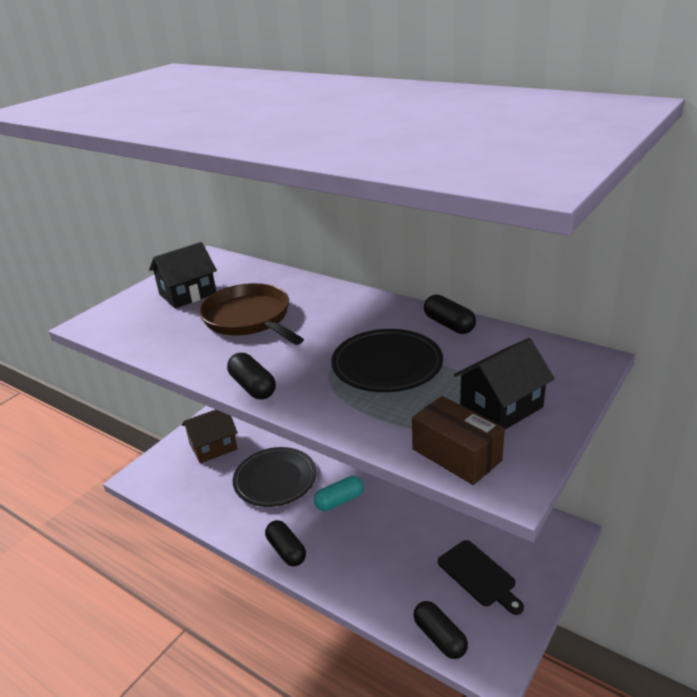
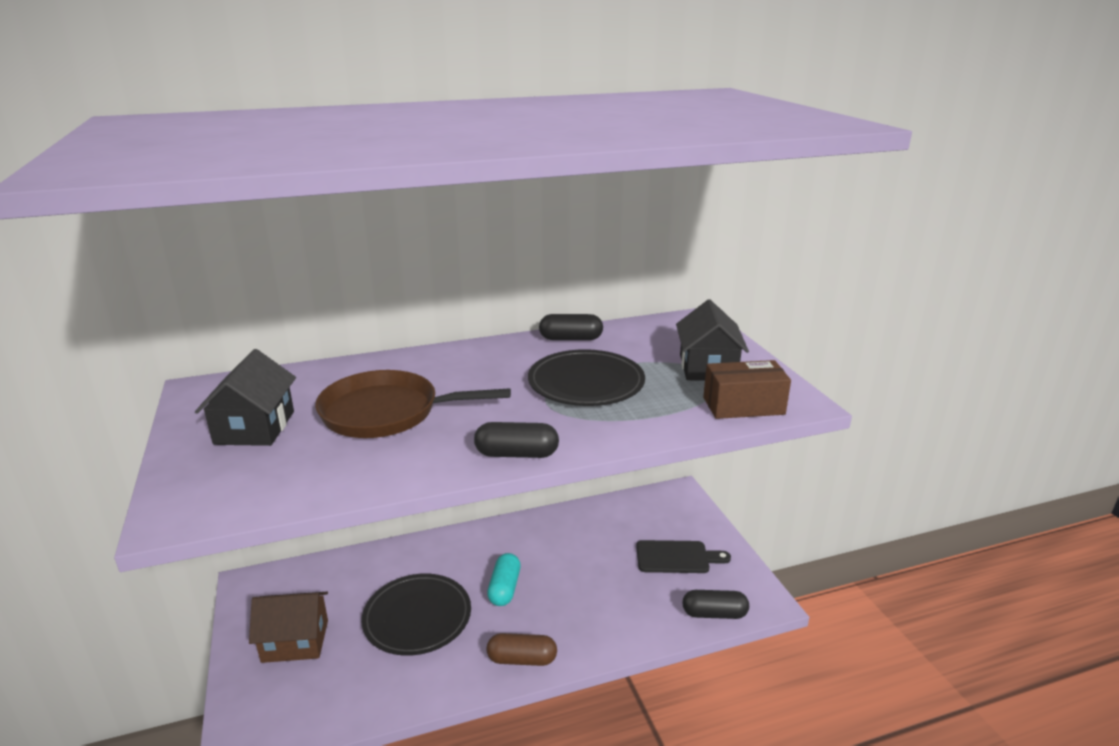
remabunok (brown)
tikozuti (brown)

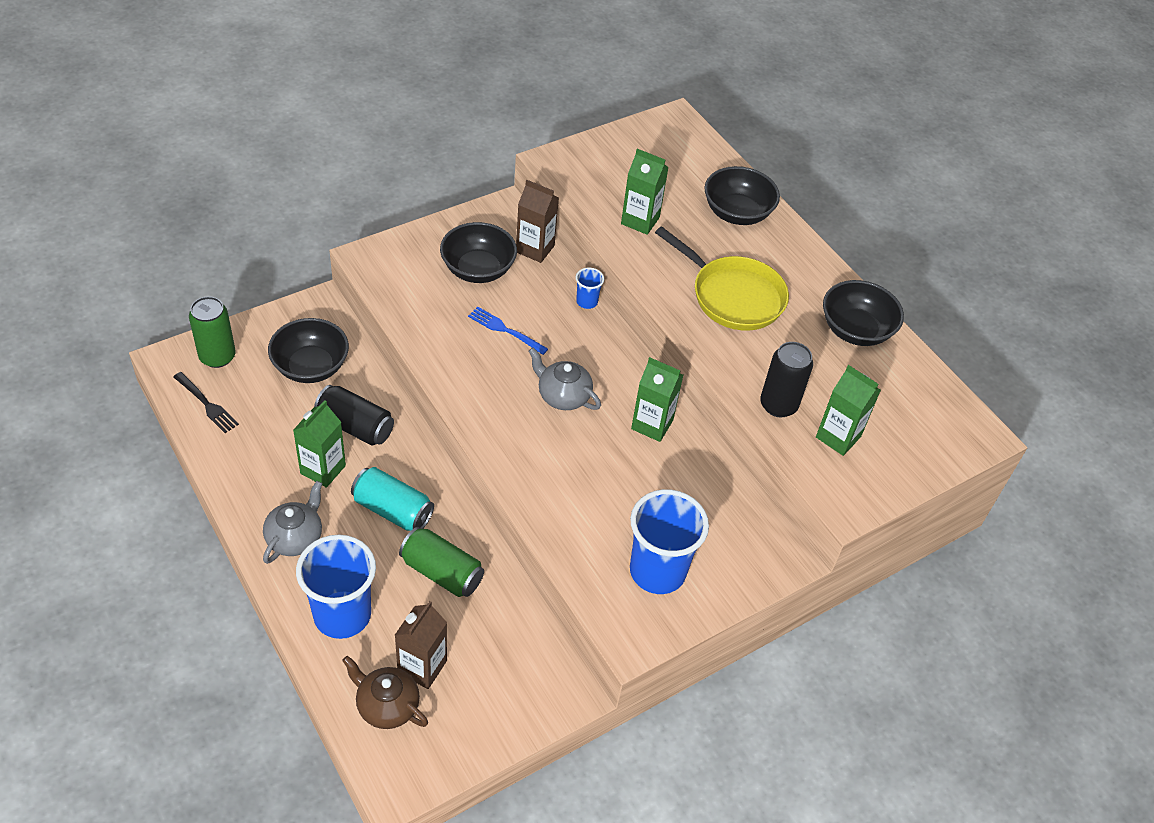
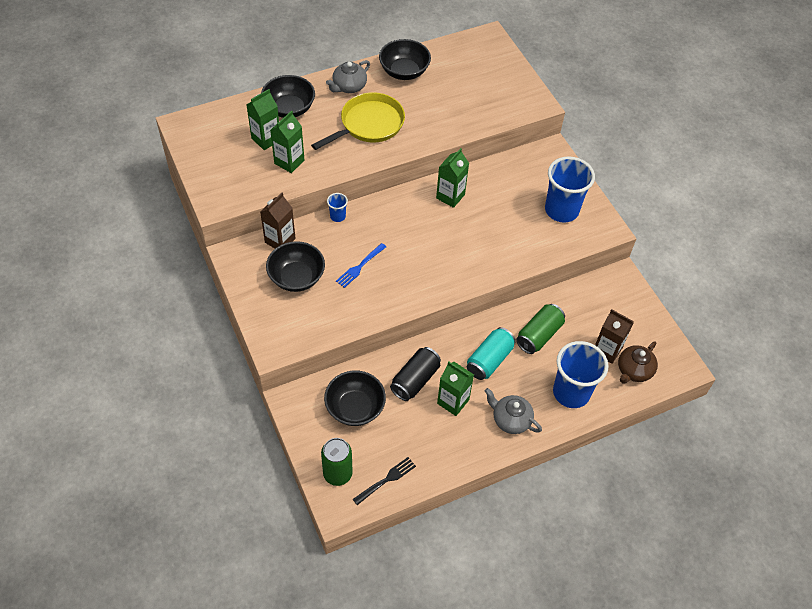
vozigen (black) (no. 2 from left in the first image)
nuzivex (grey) (no. 1 from left)
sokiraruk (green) (no. 1 from left)

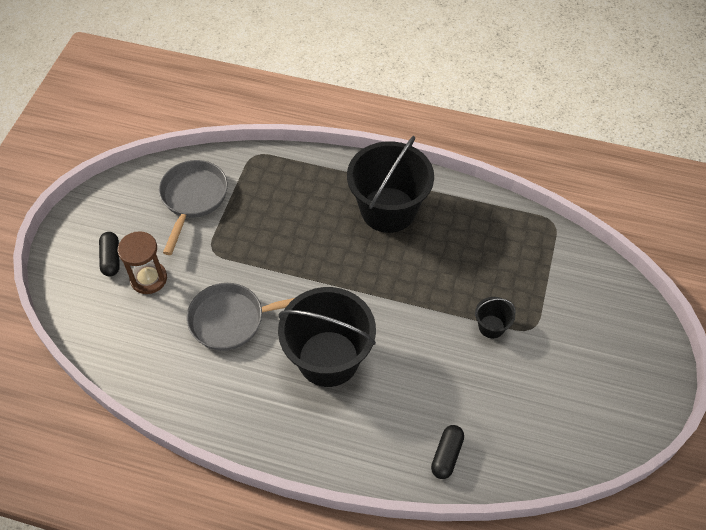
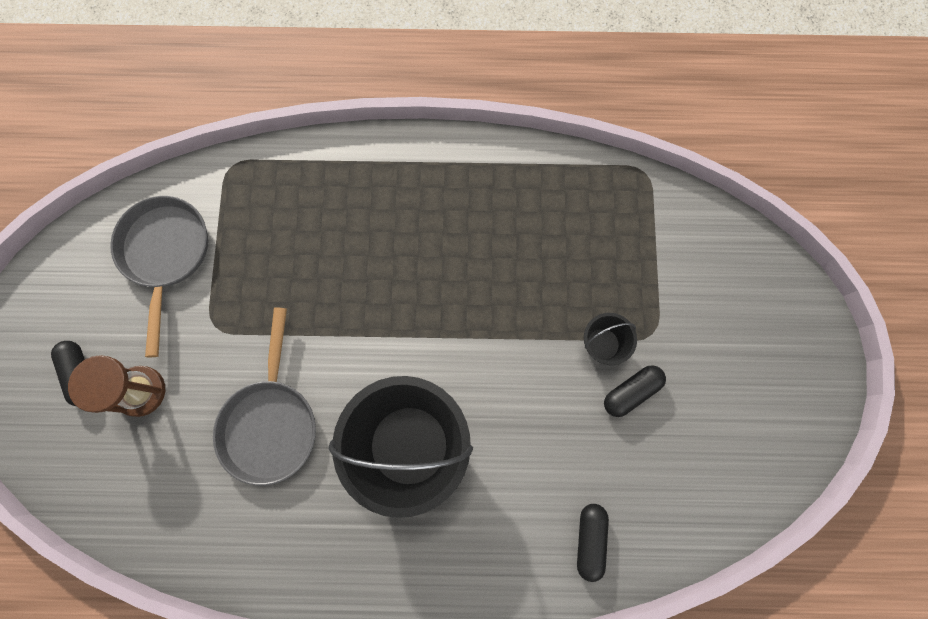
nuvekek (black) (no. 2 from left in the first image)
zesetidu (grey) (no. 2 from left)
tikozuti (black) (no. 3 from left)

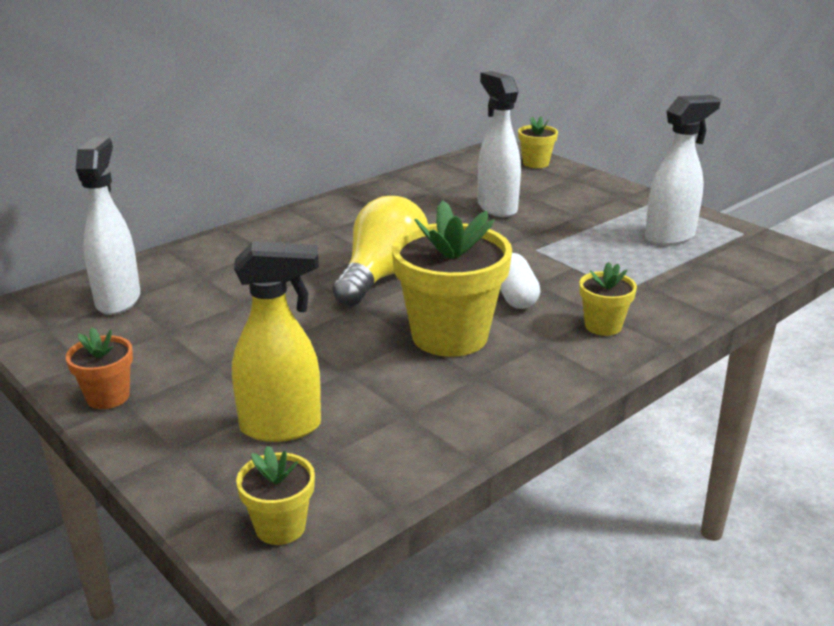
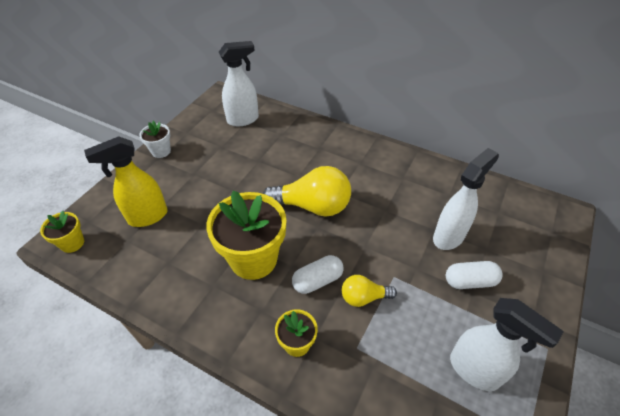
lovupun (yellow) (no. 3 from left in the first image)
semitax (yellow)
lovupun (white)
tikozuti (white) (no. 2 from left)
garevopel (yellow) (no. 2 from left)

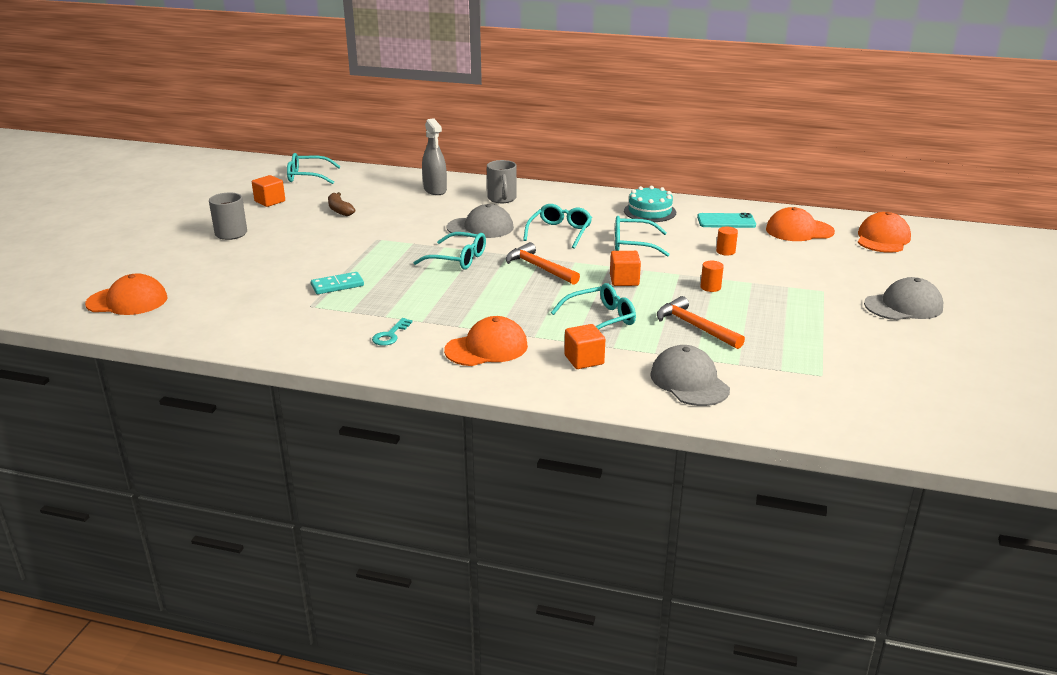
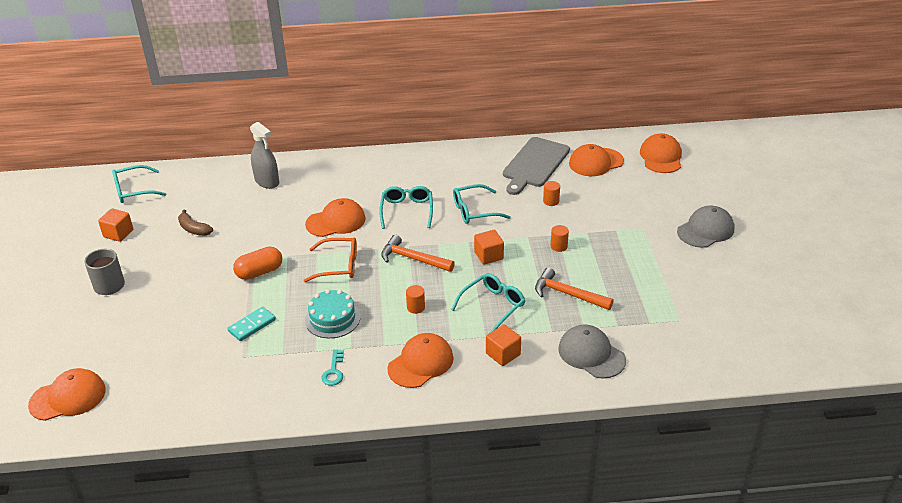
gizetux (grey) (no. 2 from left in the first image)
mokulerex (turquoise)
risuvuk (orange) (no. 2 from left)
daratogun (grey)
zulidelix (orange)
tikozuti (orange)
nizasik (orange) (no. 1 from left)

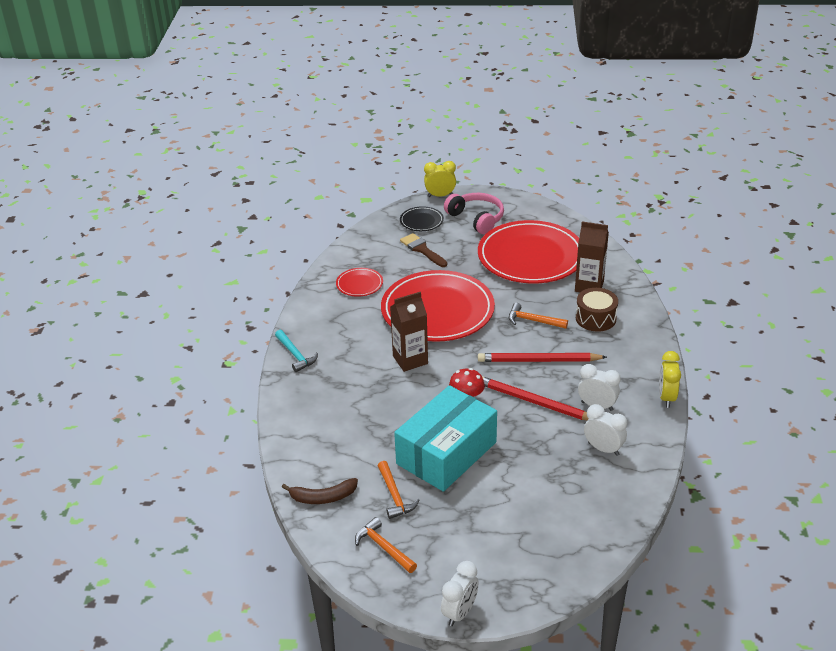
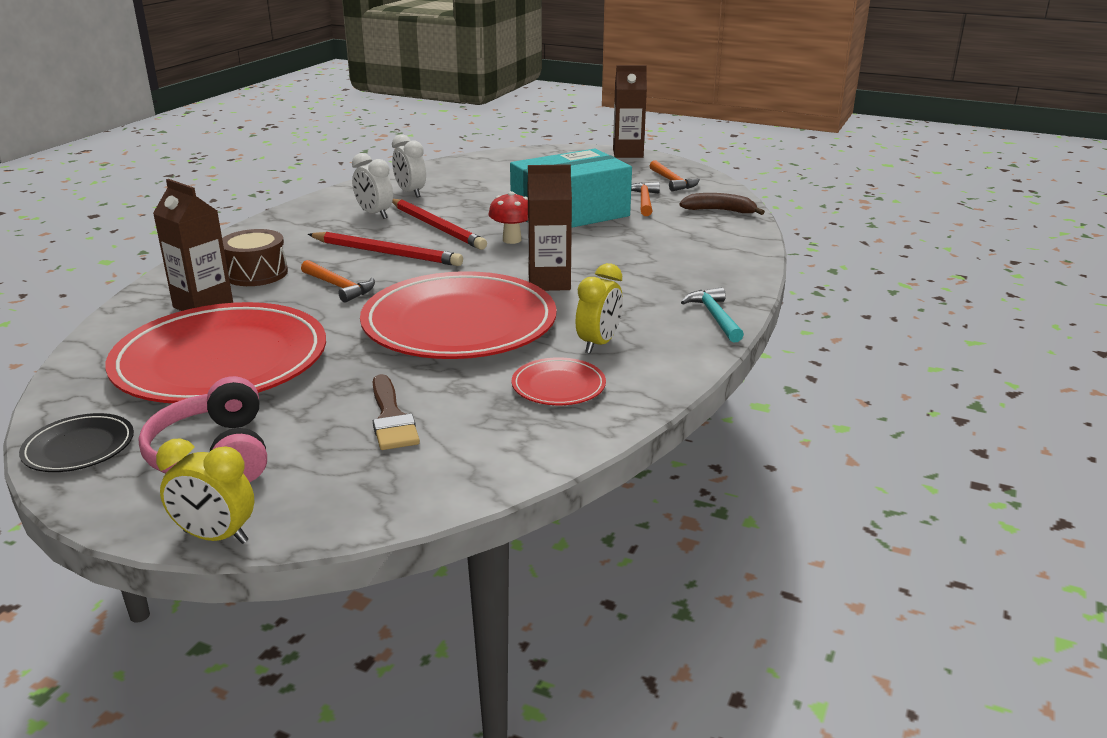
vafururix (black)
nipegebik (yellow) (no. 2 from left)
sokiraruk (brown) (no. 3 from left)

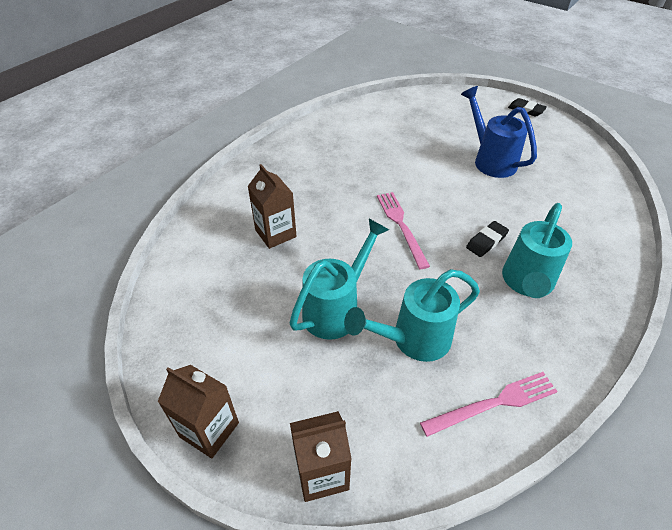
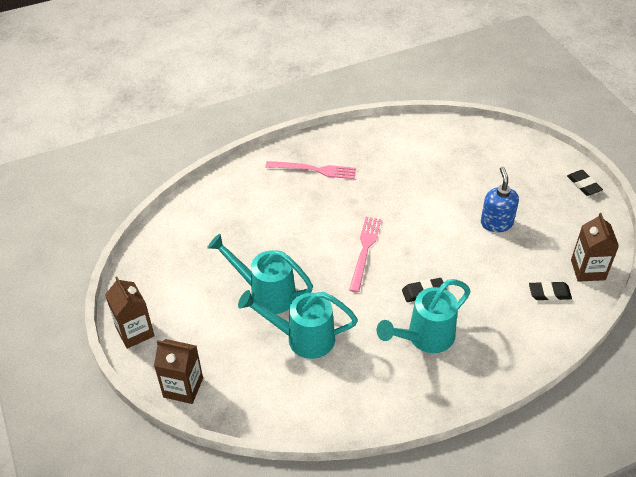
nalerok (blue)
sokiraruk (brown) (no. 3 from left)
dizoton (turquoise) (no. 1 from left)
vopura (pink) (no. 1 from left)
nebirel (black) (no. 2 from left)

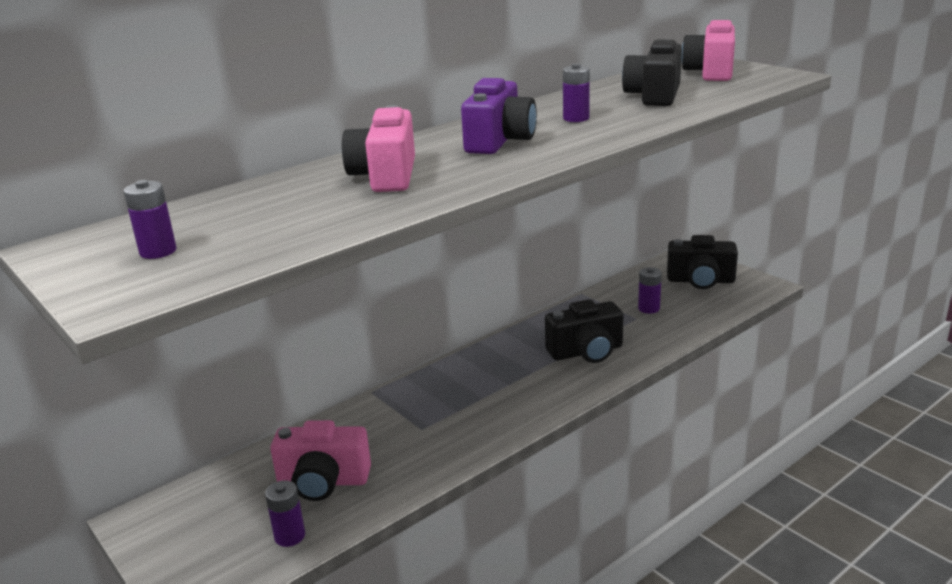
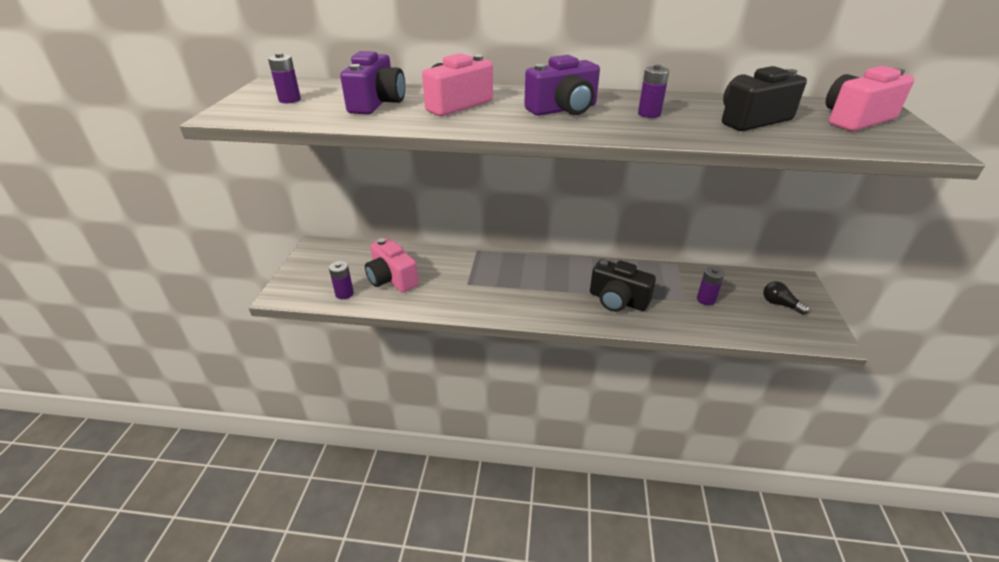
garevopel (black)
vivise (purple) (no. 1 from left)

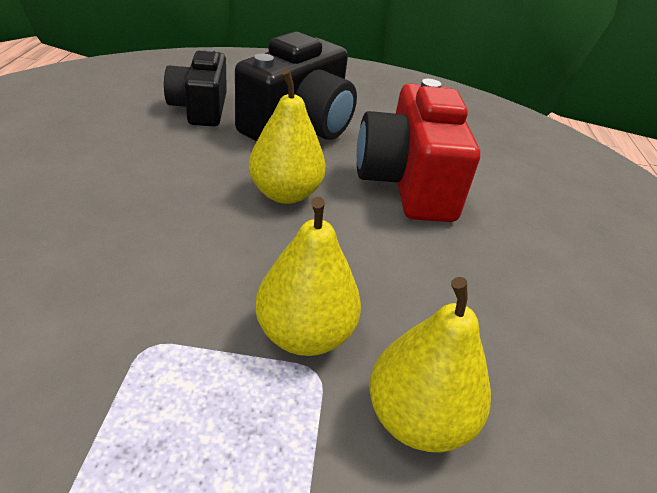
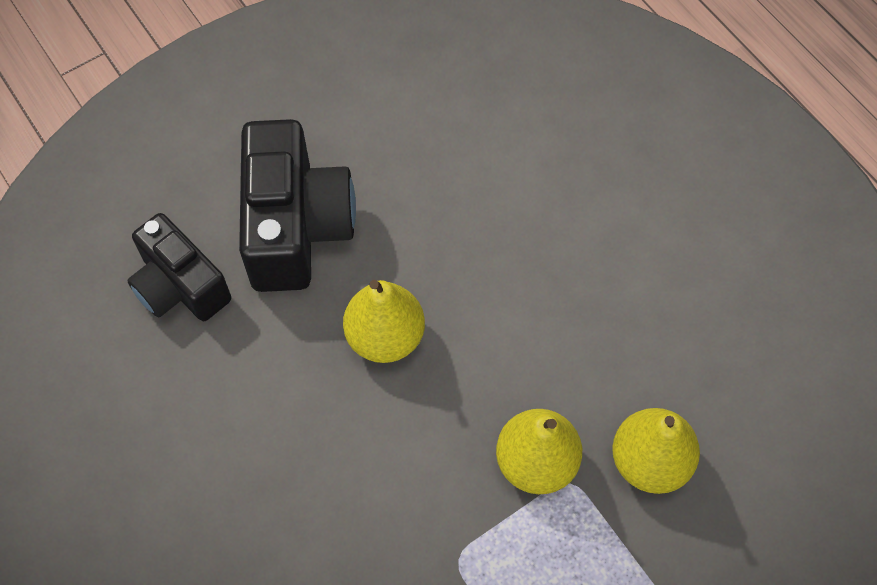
vivise (red)

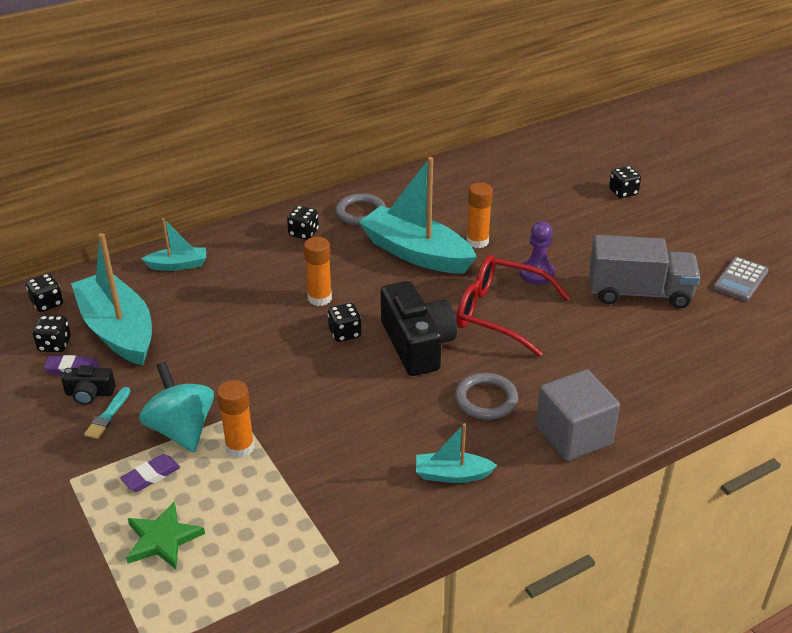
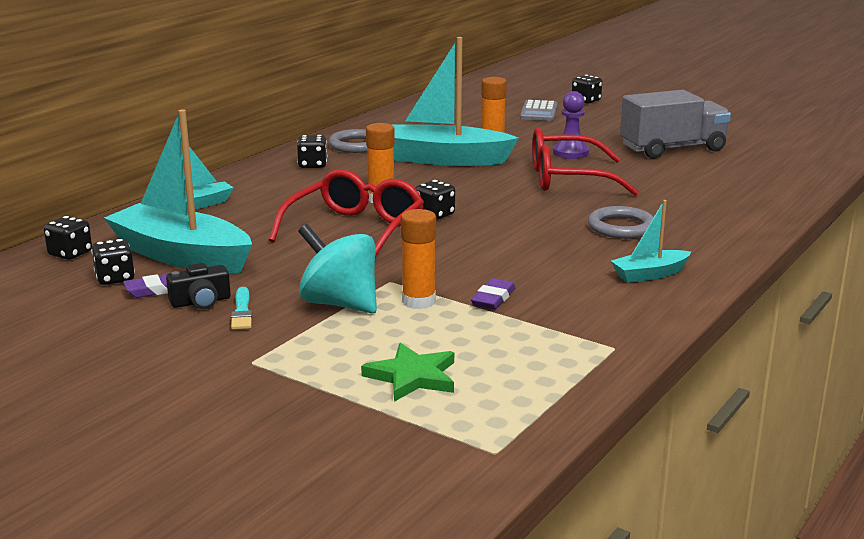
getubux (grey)
vivise (black) (no. 2 from left in the first image)
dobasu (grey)
nebirel (purple) (no. 2 from left)
zulidelix (red) (no. 1 from left)

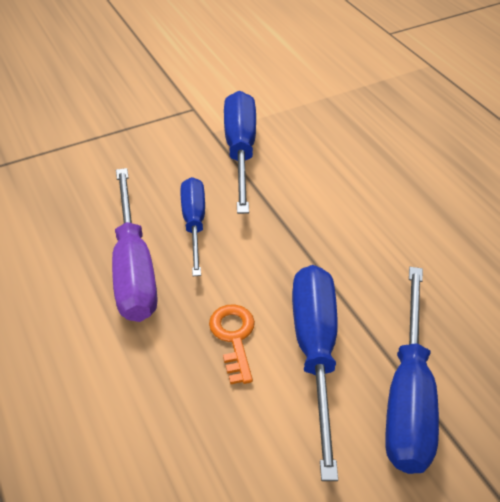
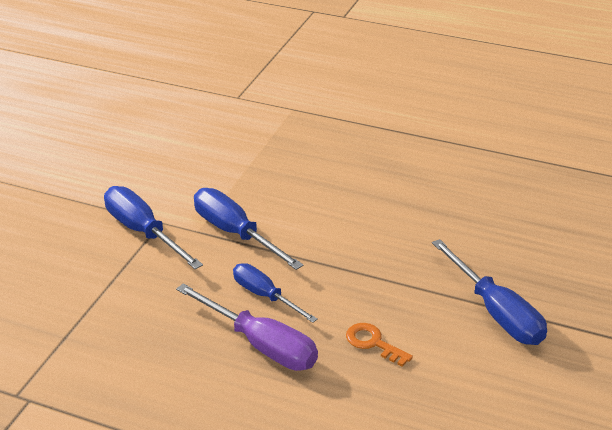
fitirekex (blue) (no. 1 from left)

